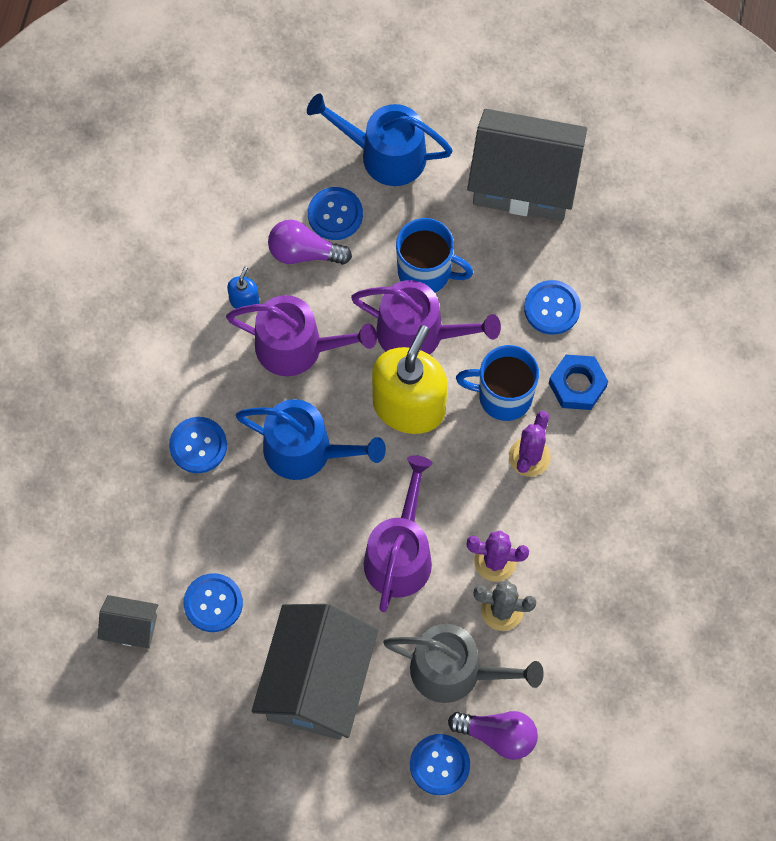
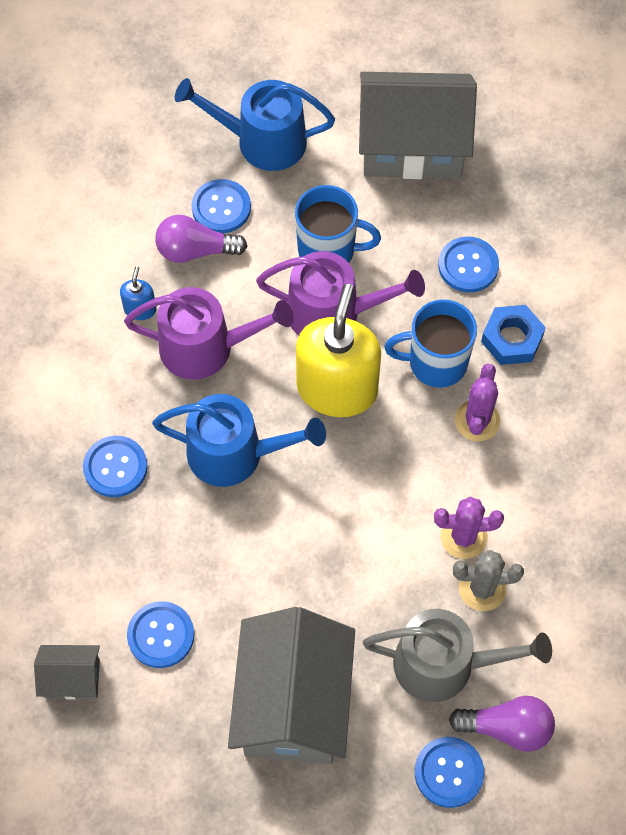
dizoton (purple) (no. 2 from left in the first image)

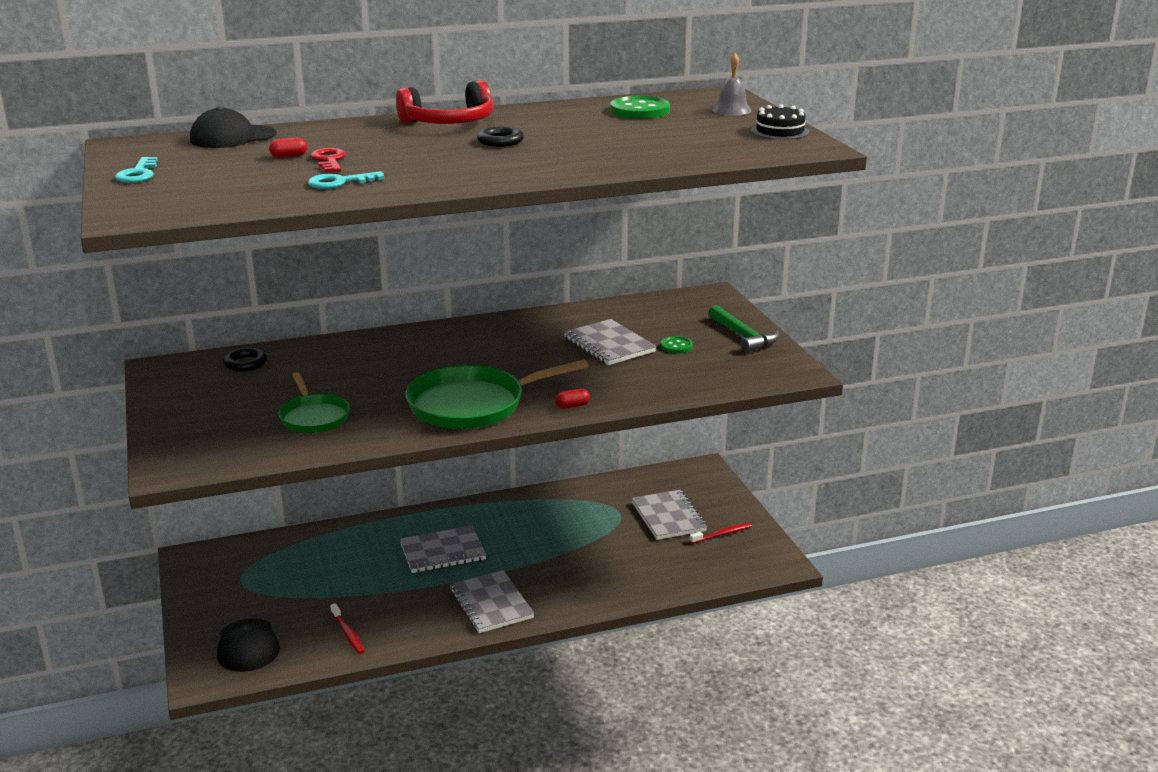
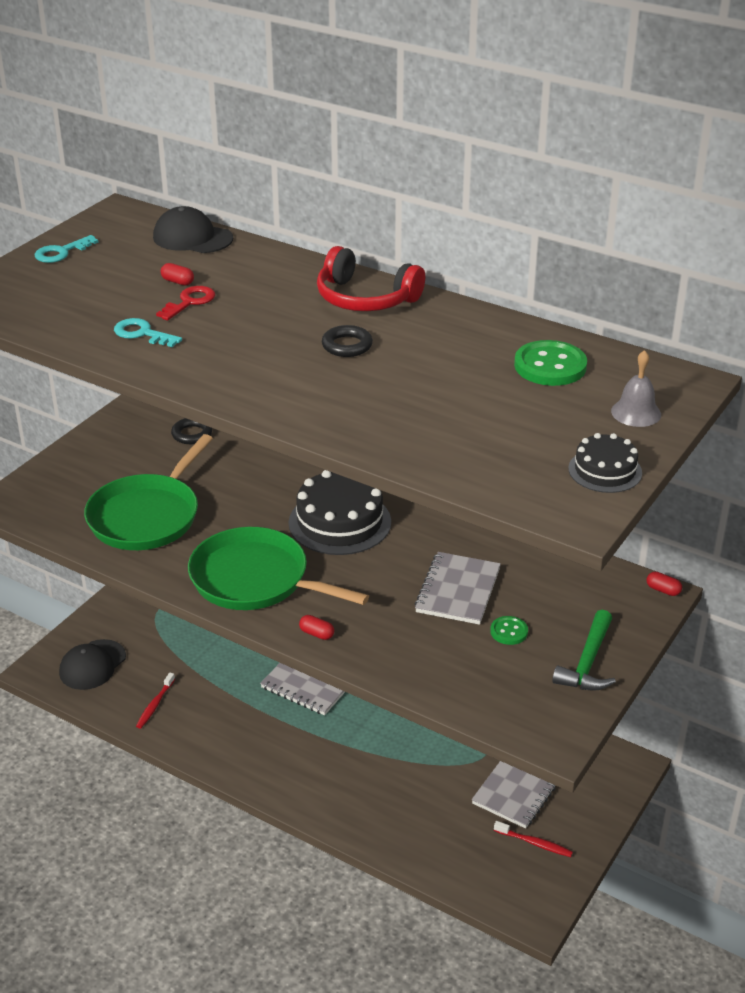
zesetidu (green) (no. 1 from left)
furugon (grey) (no. 2 from left in the first image)
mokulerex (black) (no. 1 from left)
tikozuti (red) (no. 3 from left)

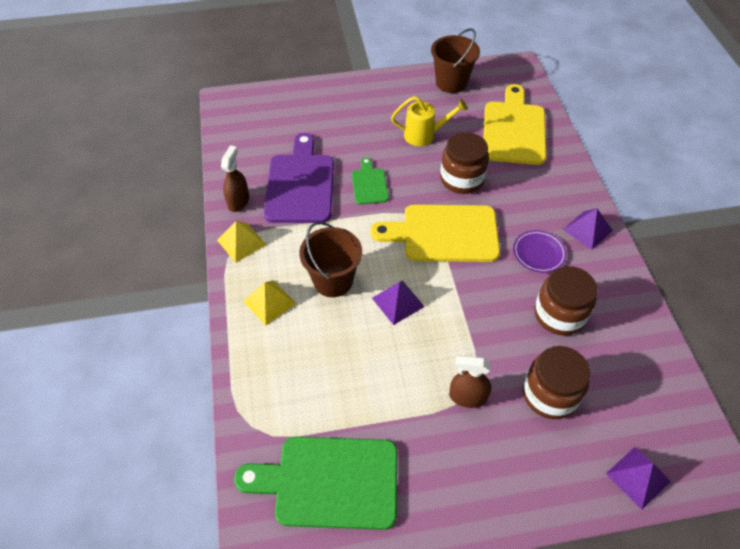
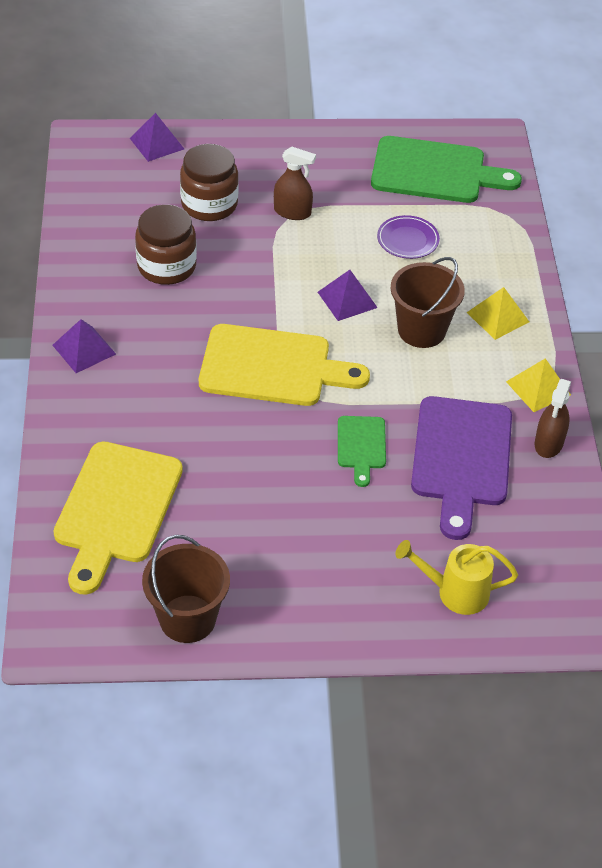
dizoton (yellow)
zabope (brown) (no. 1 from left in the first image)
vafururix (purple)

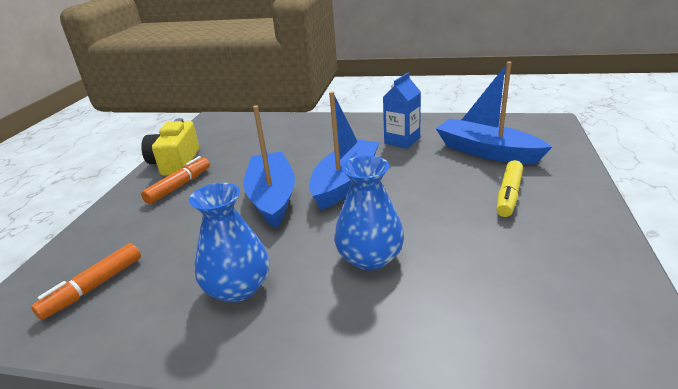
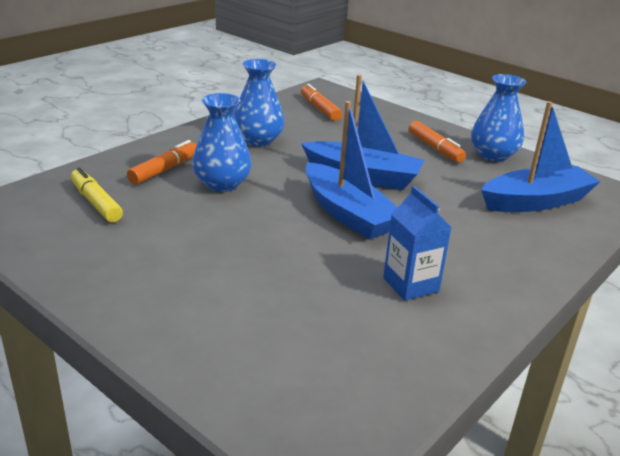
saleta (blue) (no. 3 from left)
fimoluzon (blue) (no. 3 from left)
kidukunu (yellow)
kidukunu (orange) (no. 1 from left)

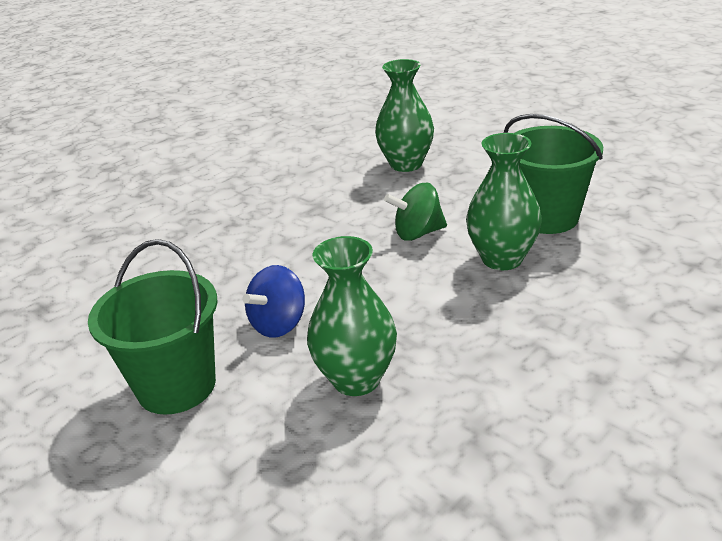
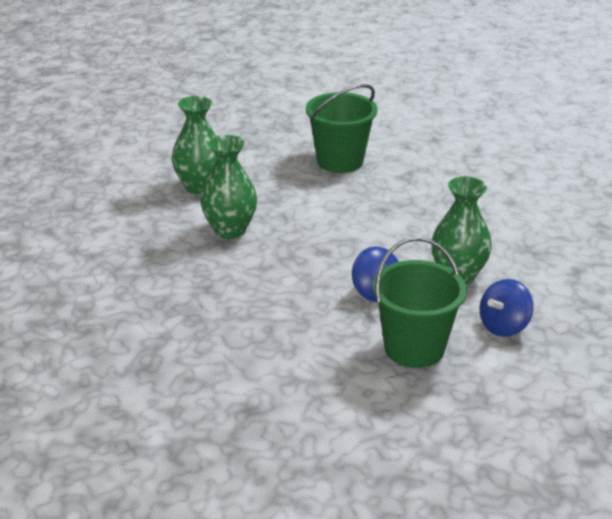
fimoluzon (green) (no. 2 from left)
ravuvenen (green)
ravuvenen (blue) (no. 2 from left)

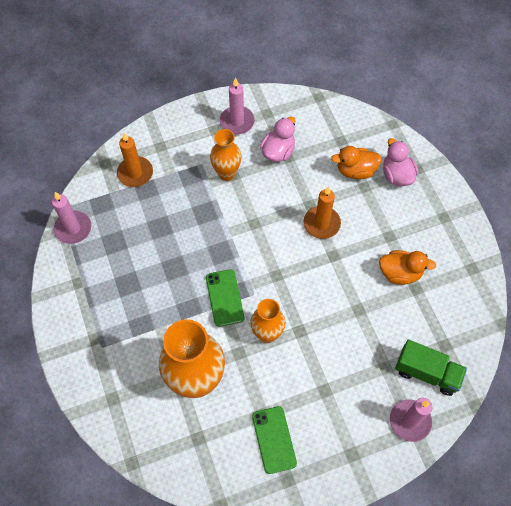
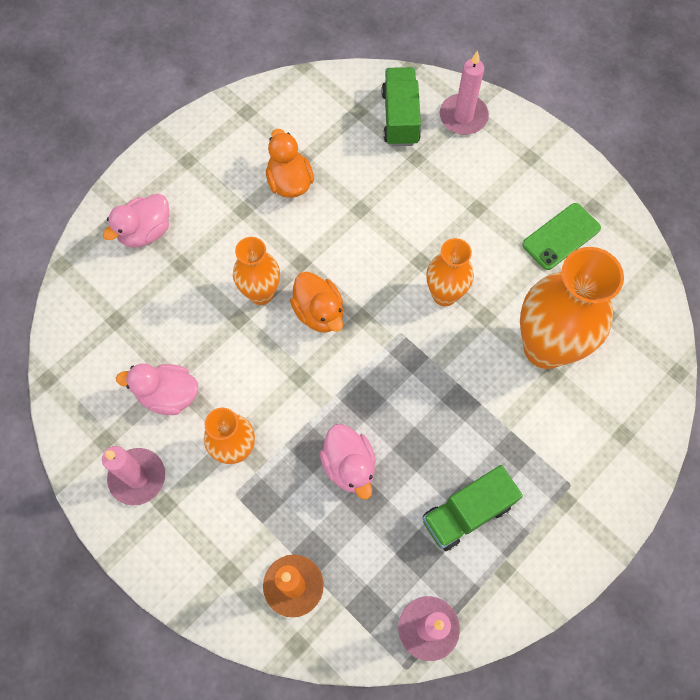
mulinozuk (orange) (no. 2 from left)
fimoluzon (orange) (no. 2 from left)
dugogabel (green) (no. 1 from left in the first image)
mulinozuk (pink) (no. 3 from left)
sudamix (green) (no. 2 from left)

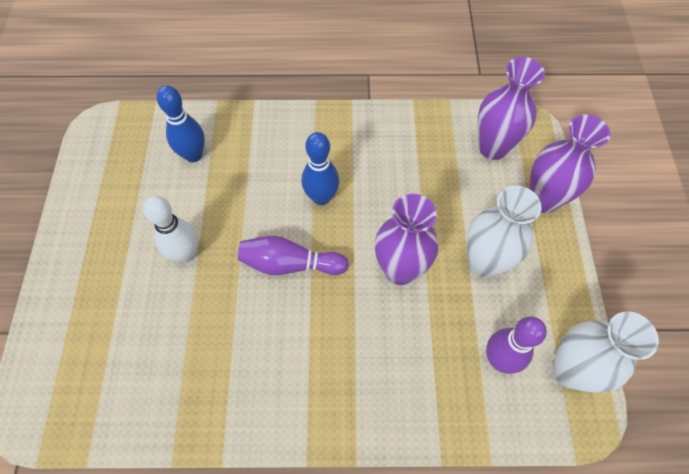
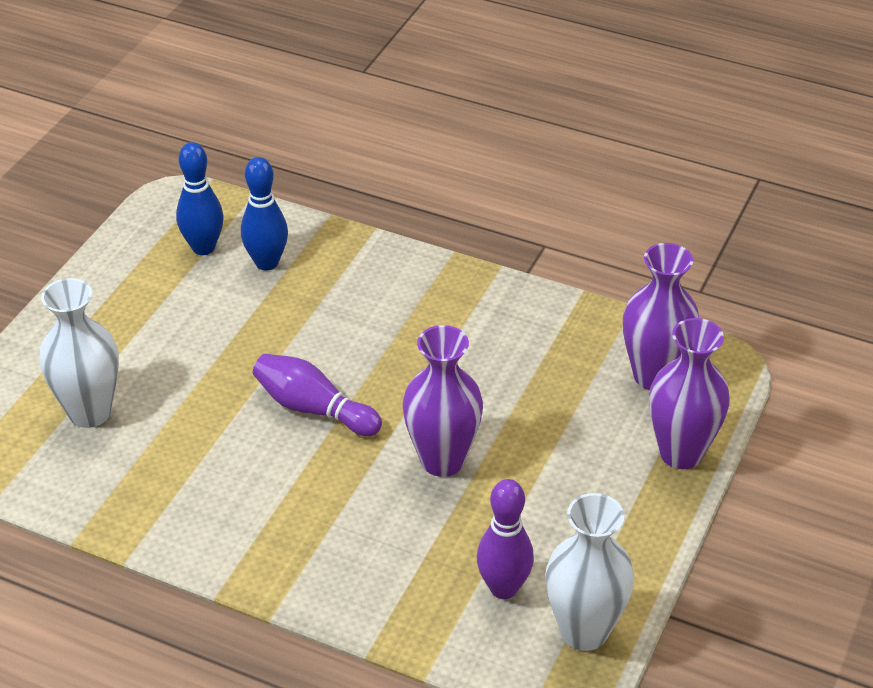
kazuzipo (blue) (no. 1 from left)
fimoluzon (white) (no. 1 from left)
kazuzipo (white)

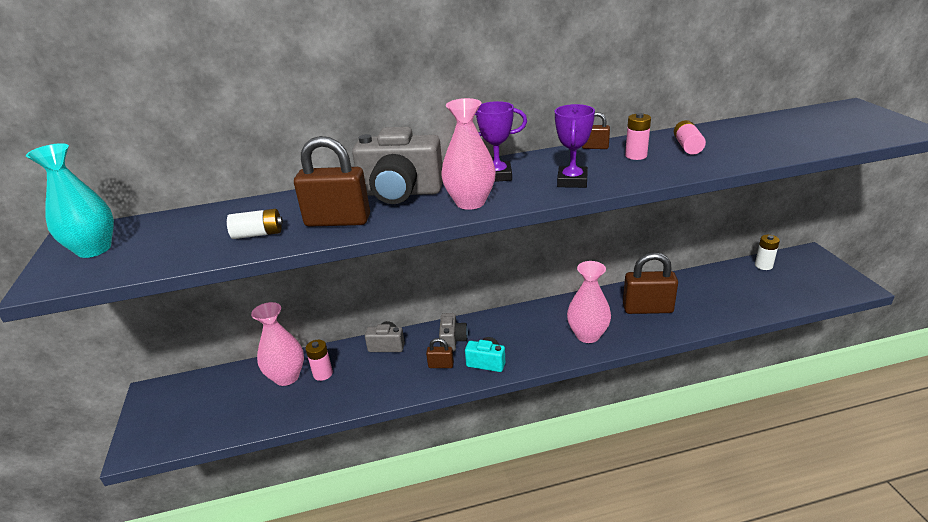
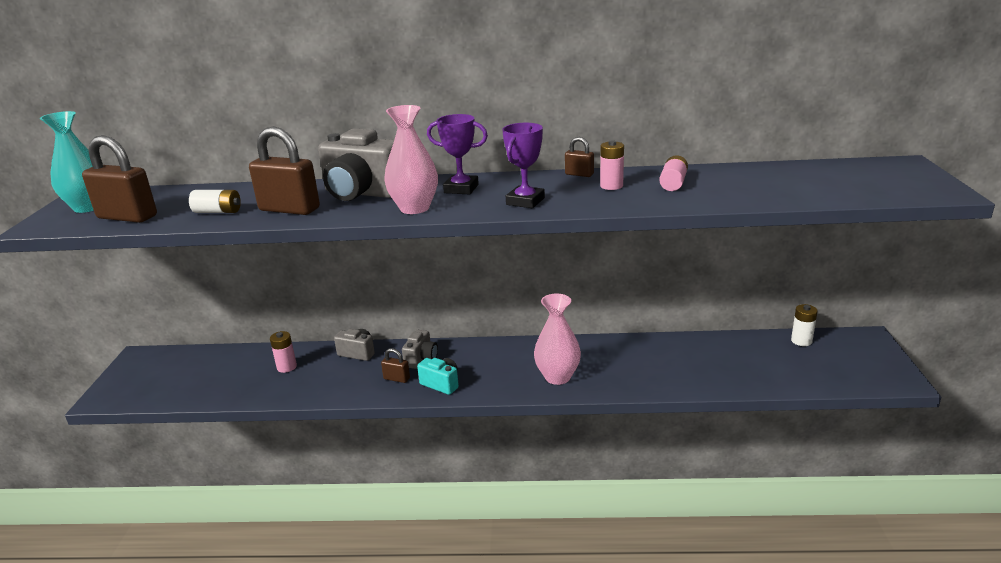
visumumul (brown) (no. 1 from left)
fimoluzon (pink) (no. 1 from left in the first image)

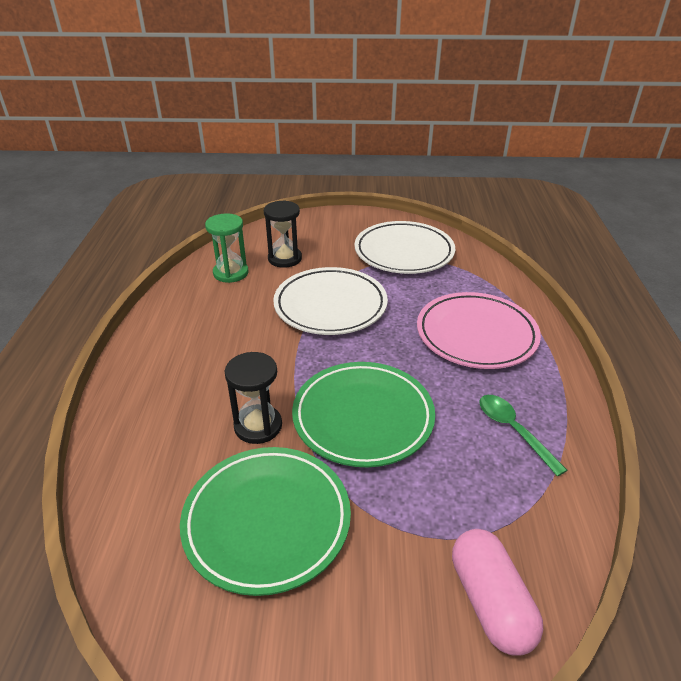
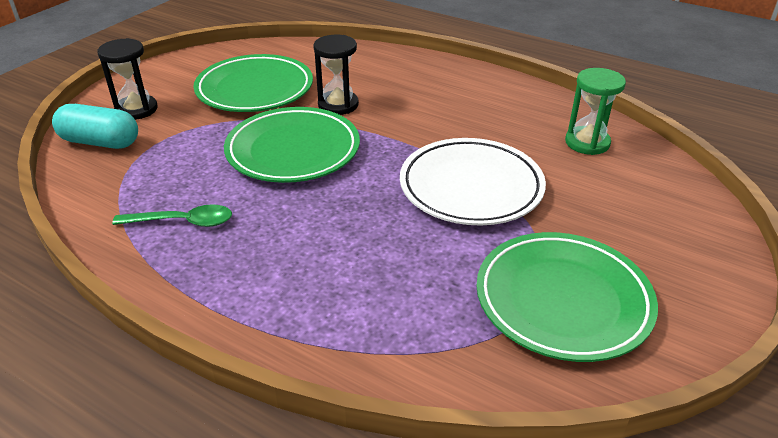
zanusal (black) (no. 1 from left)
vafururix (green) (no. 3 from left)
vafururix (pink)
tikozuti (turquoise)

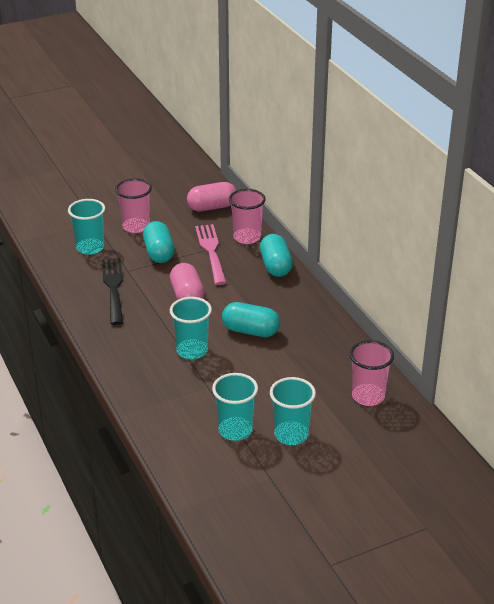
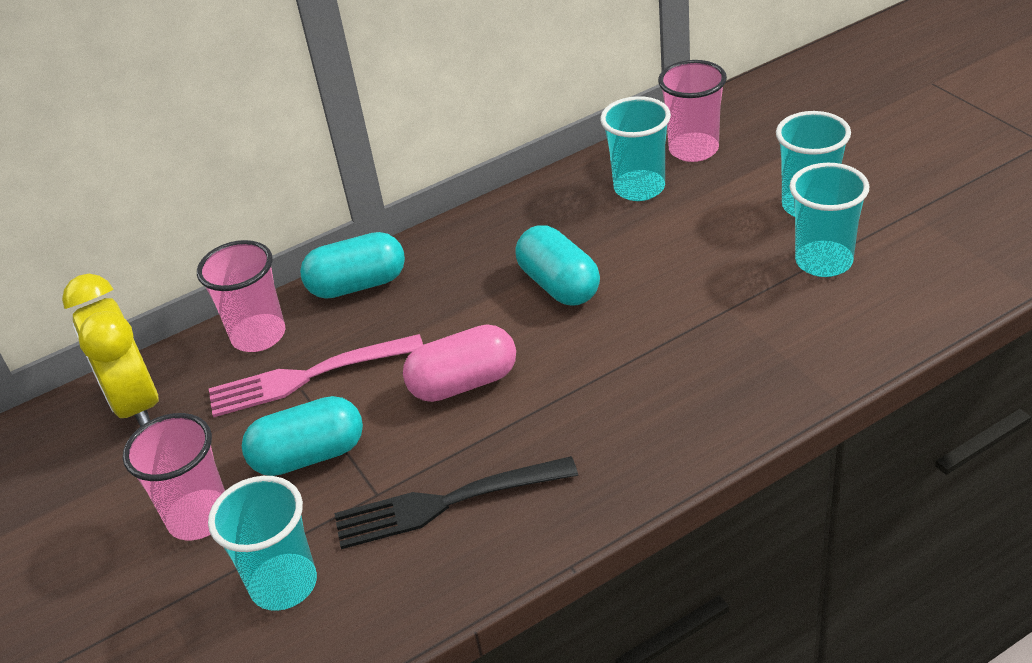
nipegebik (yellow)
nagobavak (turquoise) (no. 2 from left)
tikozuti (turquoise) (no. 3 from left)

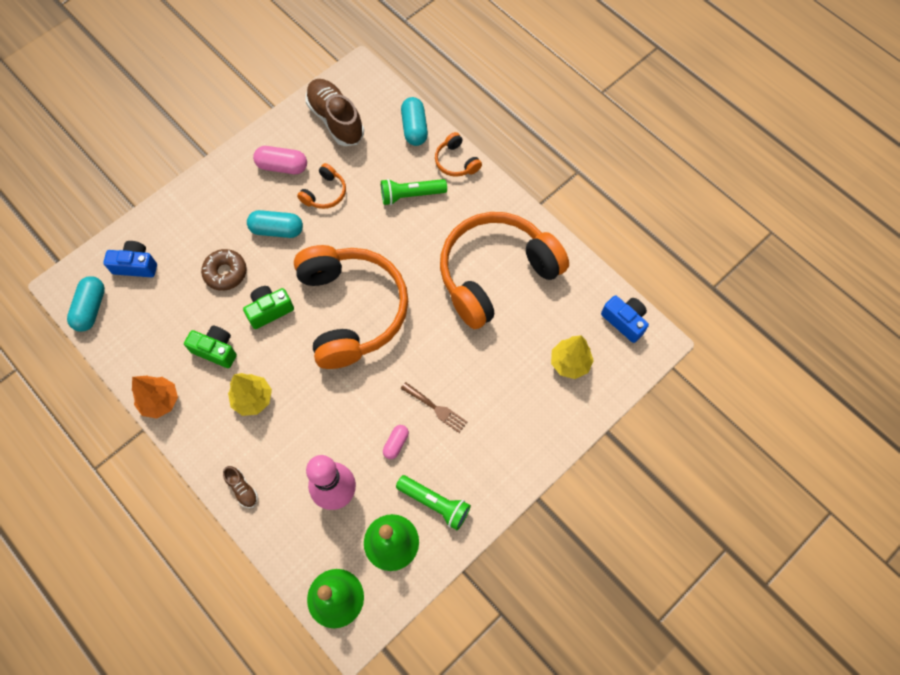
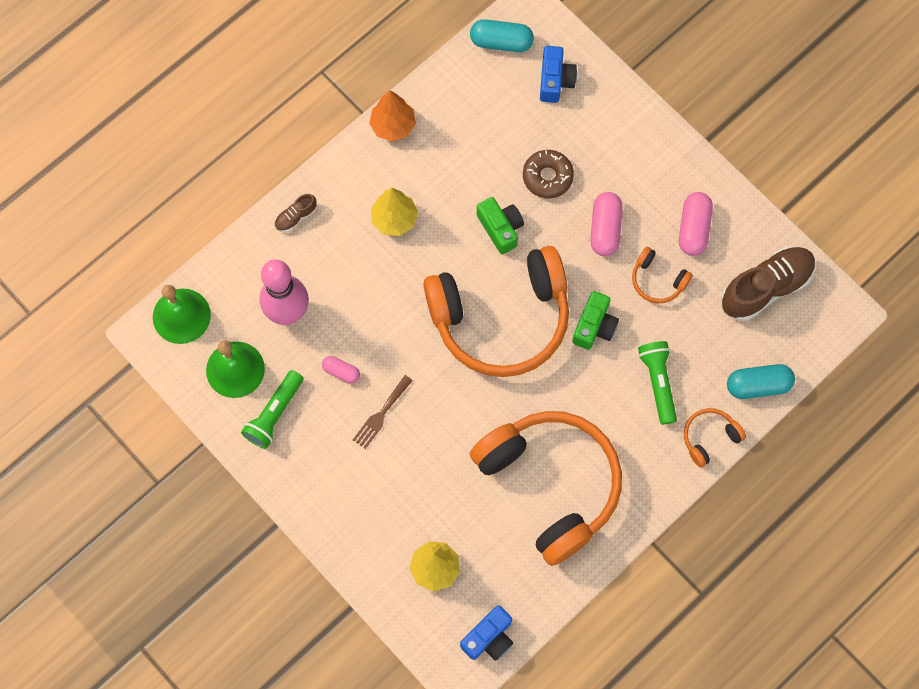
tikozuti (pink) (no. 2 from left)
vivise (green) (no. 2 from left)

